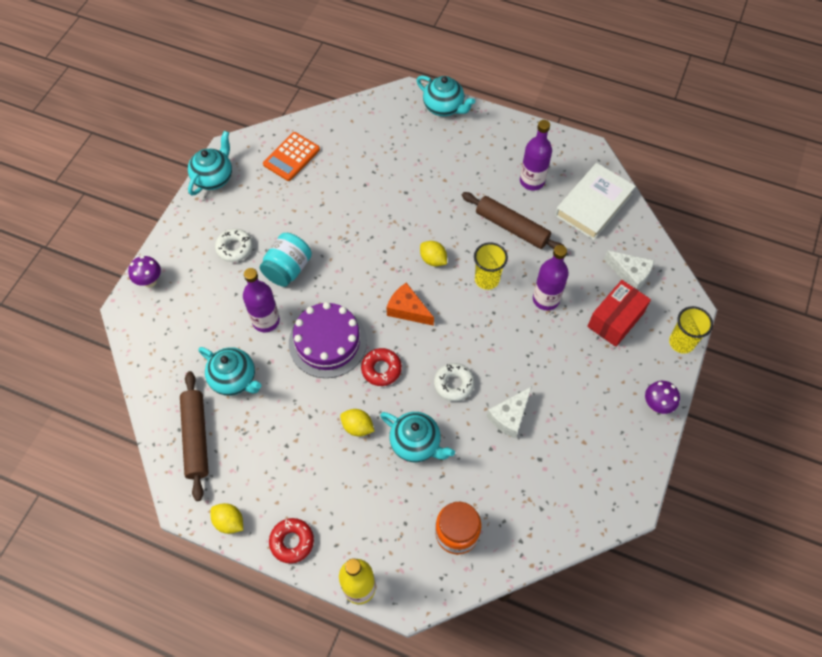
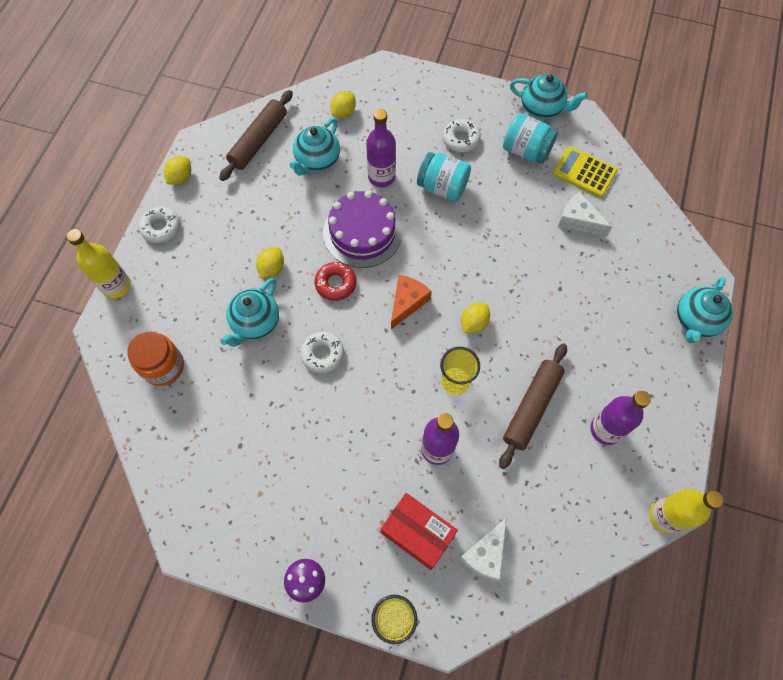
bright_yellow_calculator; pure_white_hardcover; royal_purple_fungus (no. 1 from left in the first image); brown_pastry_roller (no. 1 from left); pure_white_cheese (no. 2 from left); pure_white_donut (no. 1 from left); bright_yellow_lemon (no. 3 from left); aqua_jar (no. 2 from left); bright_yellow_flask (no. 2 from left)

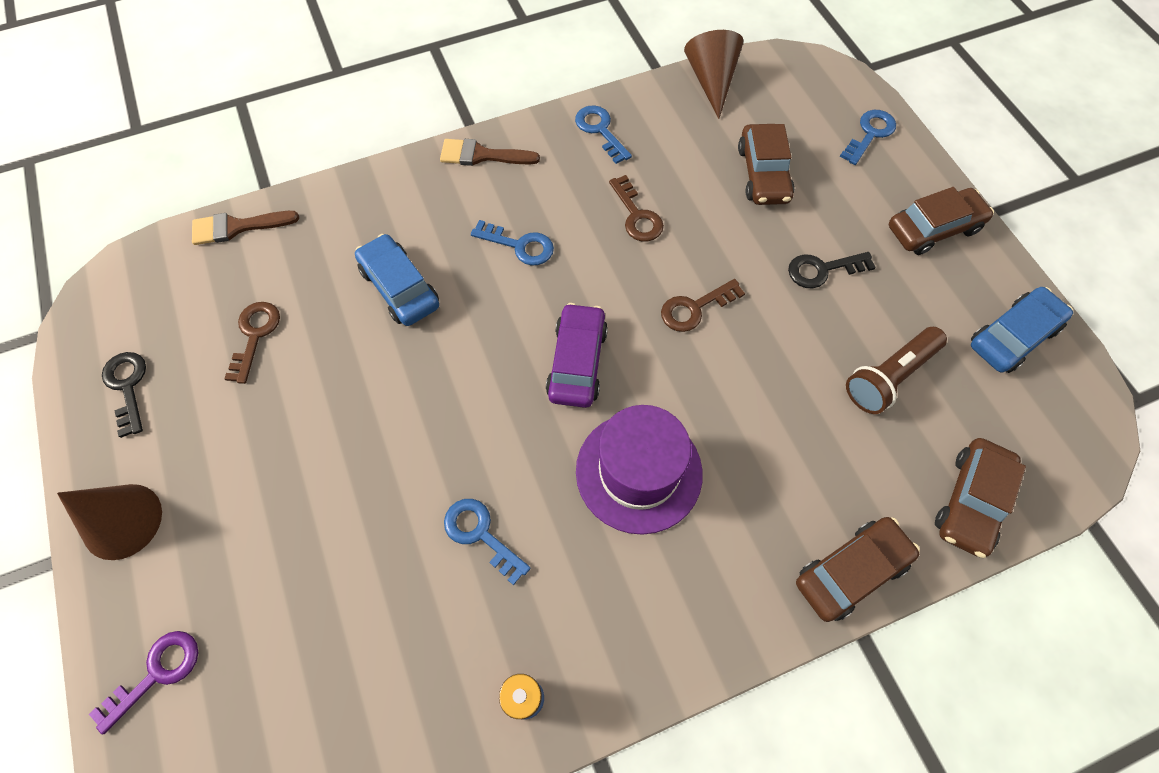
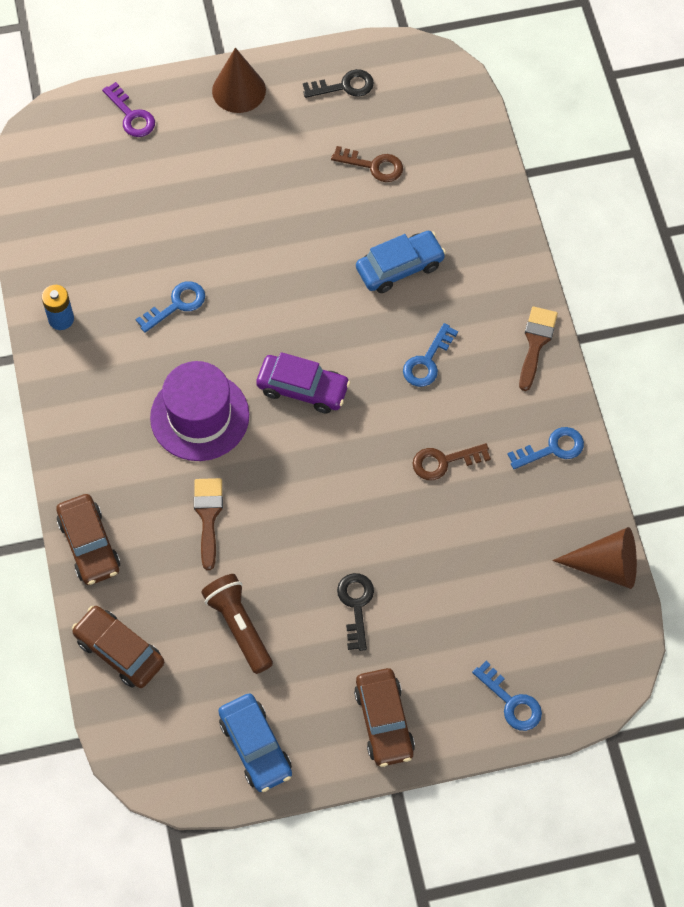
brown_toy_car (no. 1 from left in the first image); brown_brush (no. 1 from left); brown_key (no. 3 from left in the first image)

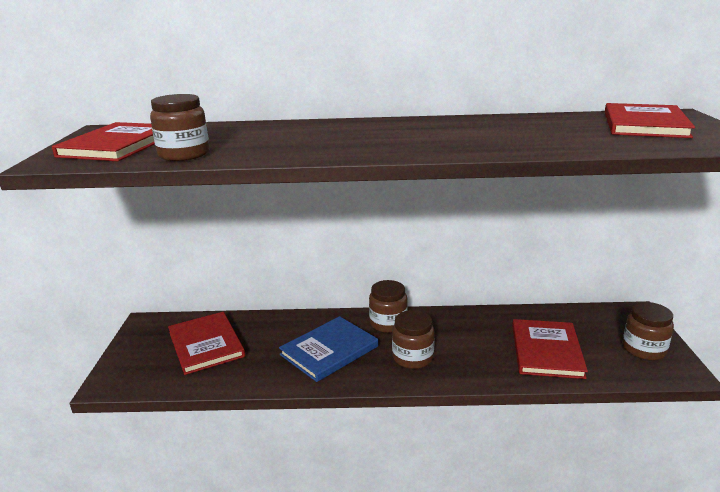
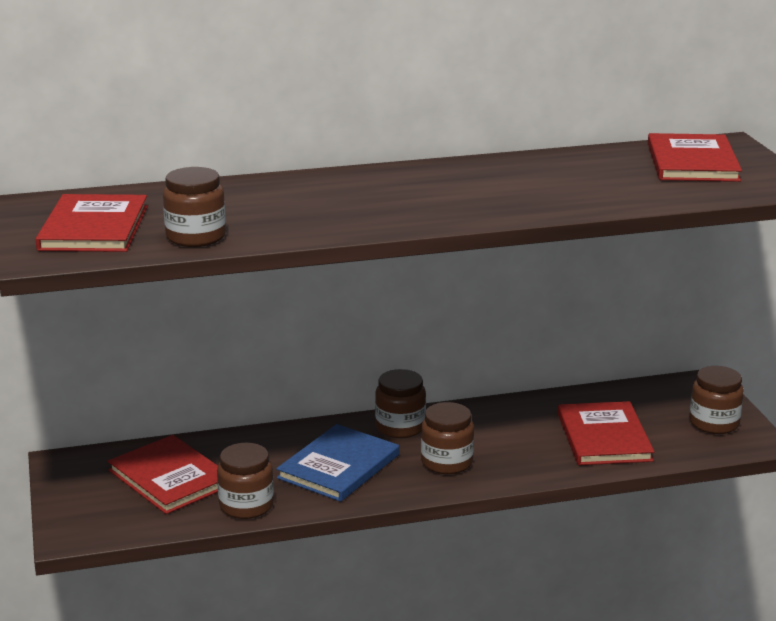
brown_jar (no. 2 from left)

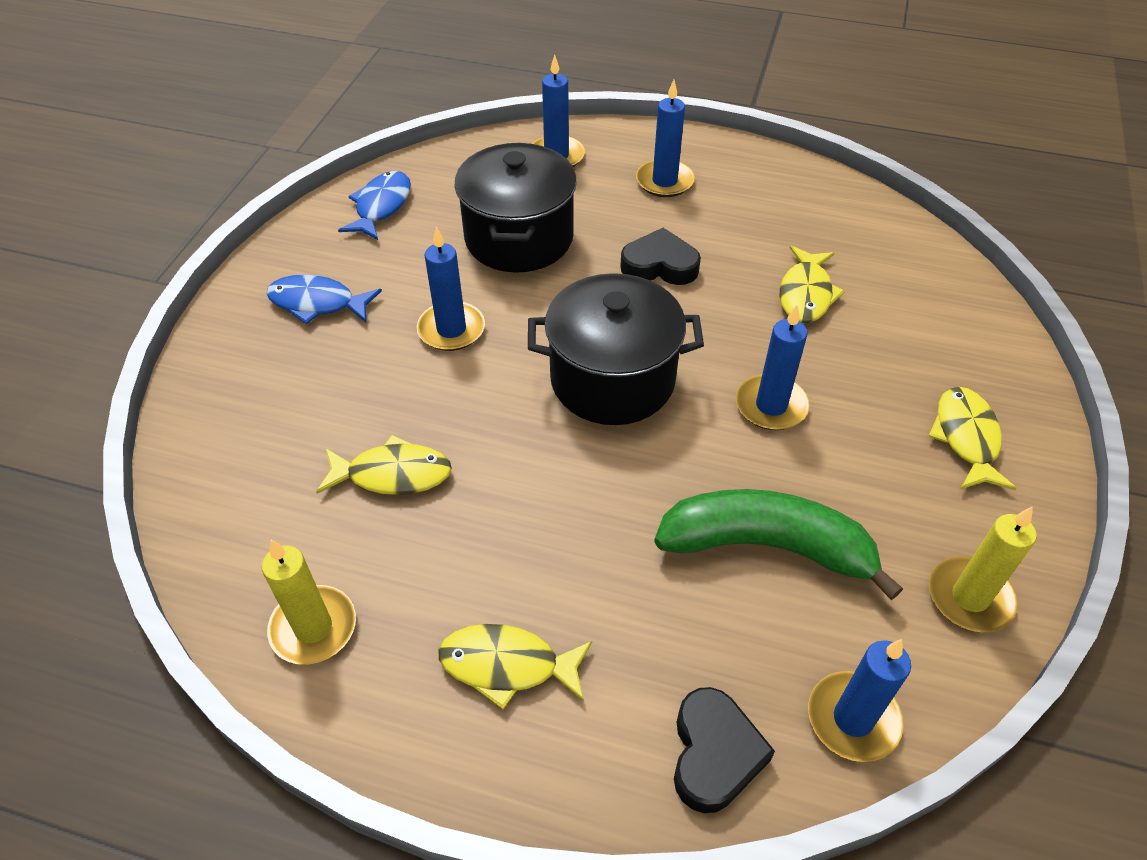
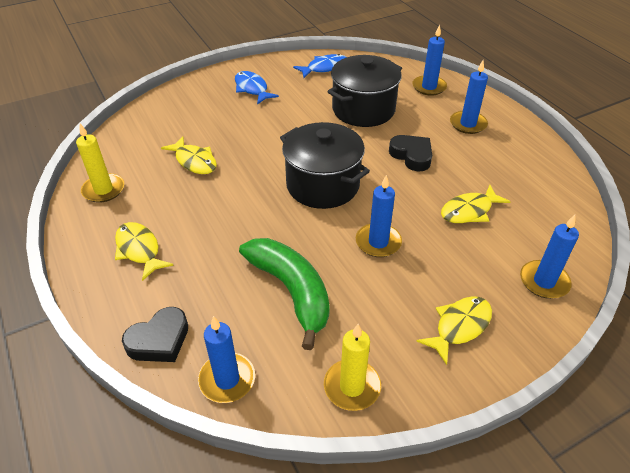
blue_pillar_candle (no. 5 from left)

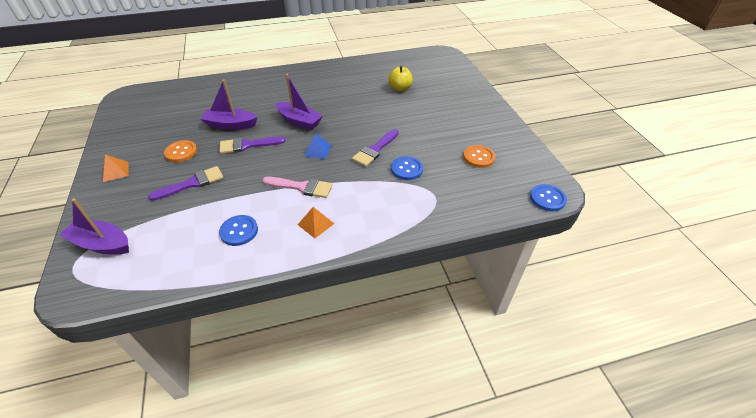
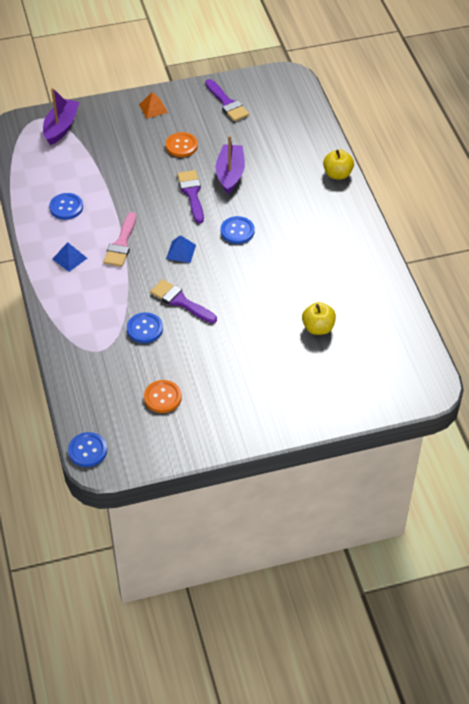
blue_button (no. 4 from left); royal_purple_brush (no. 3 from left); blue_solid_pyramid (no. 1 from left); bright_yellow_apple (no. 2 from left)

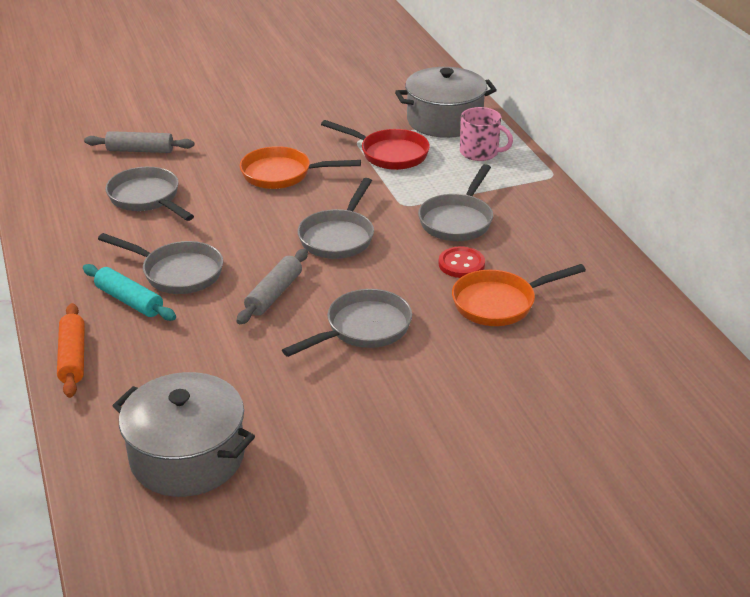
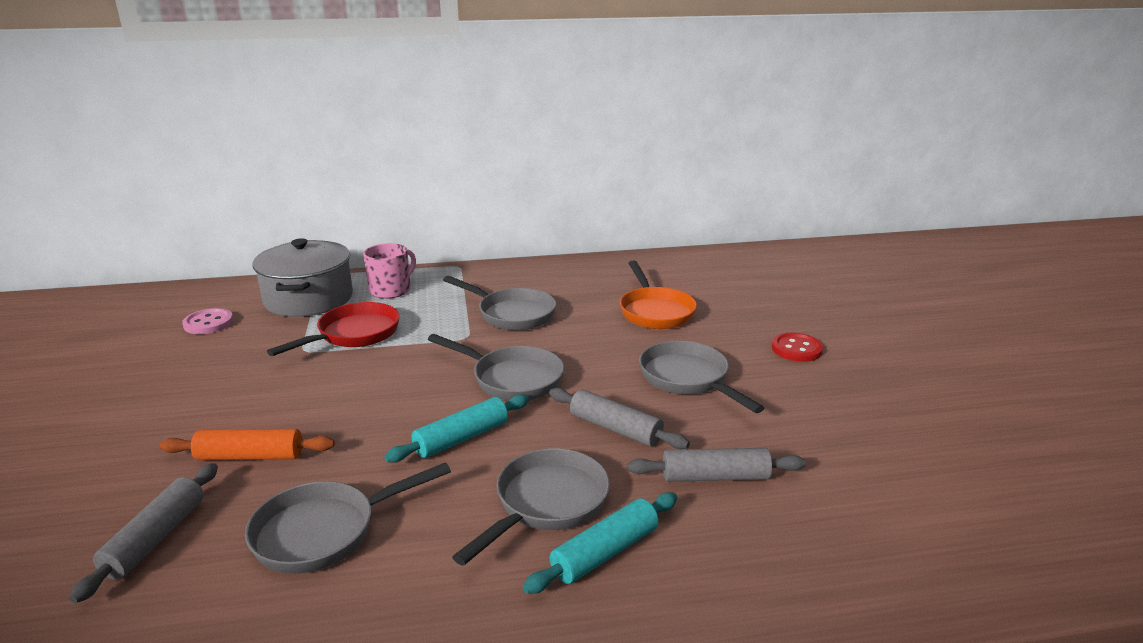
orange-coloured_pan (no. 1 from left in the first image); crimson_button; orange-coloured_pastry_roller; ash-grey_stockpot (no. 1 from left in the first image); pink_button; aqua_pastry_roller (no. 1 from left); ash-grey_pastry_roller (no. 3 from left)

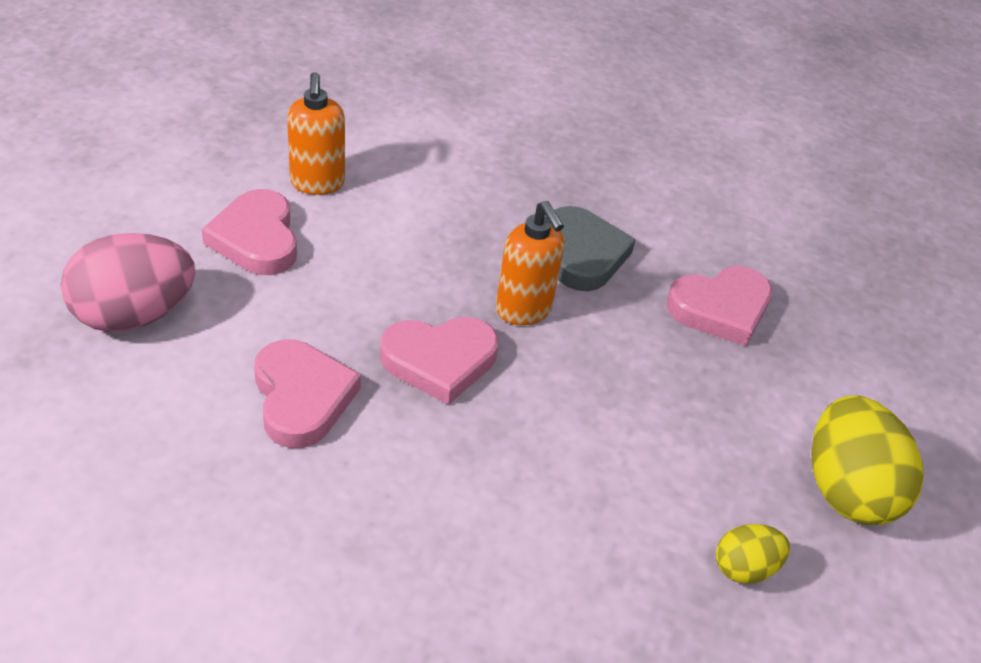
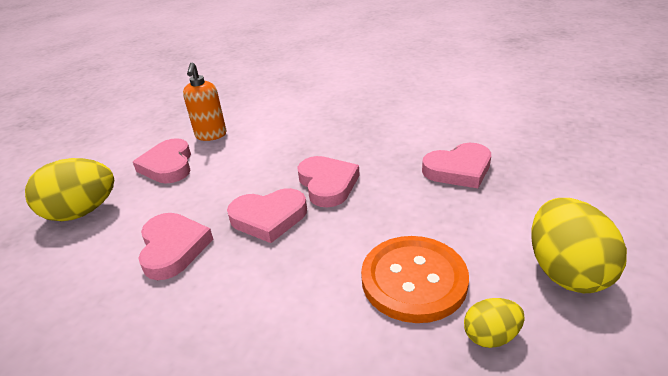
pink_love_heart (no. 4 from left); ash-grey_love_heart; bright_yellow_egg (no. 1 from left); orange-coloured_button

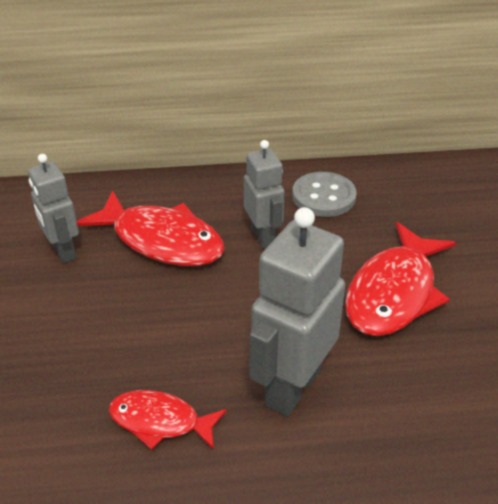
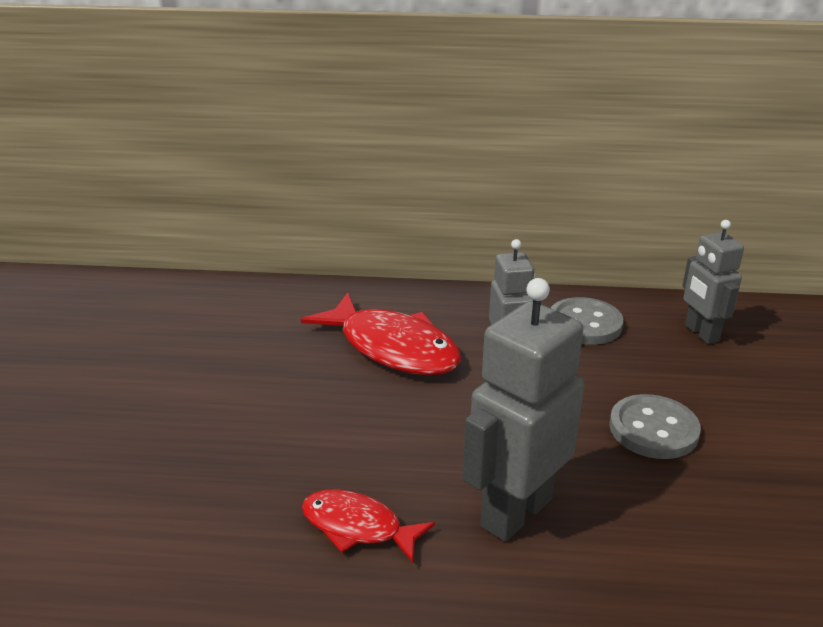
ash-grey_robot_figure (no. 3 from left); ash-grey_button (no. 2 from left)

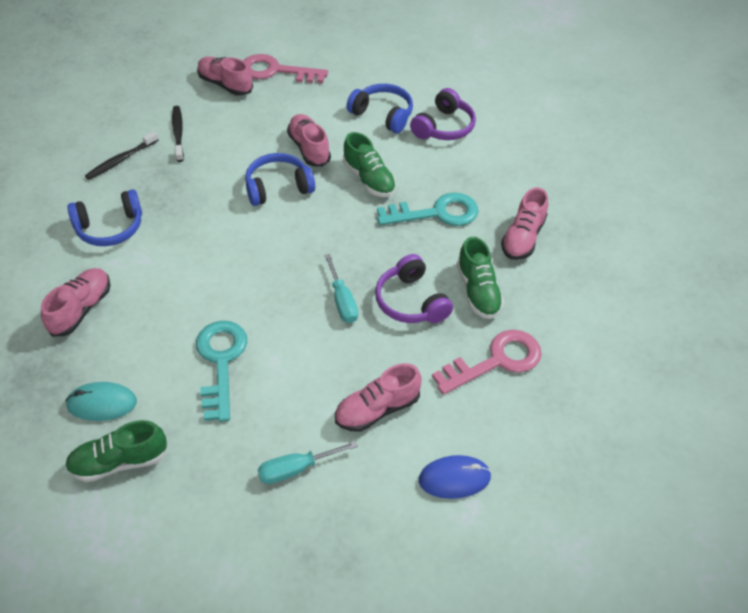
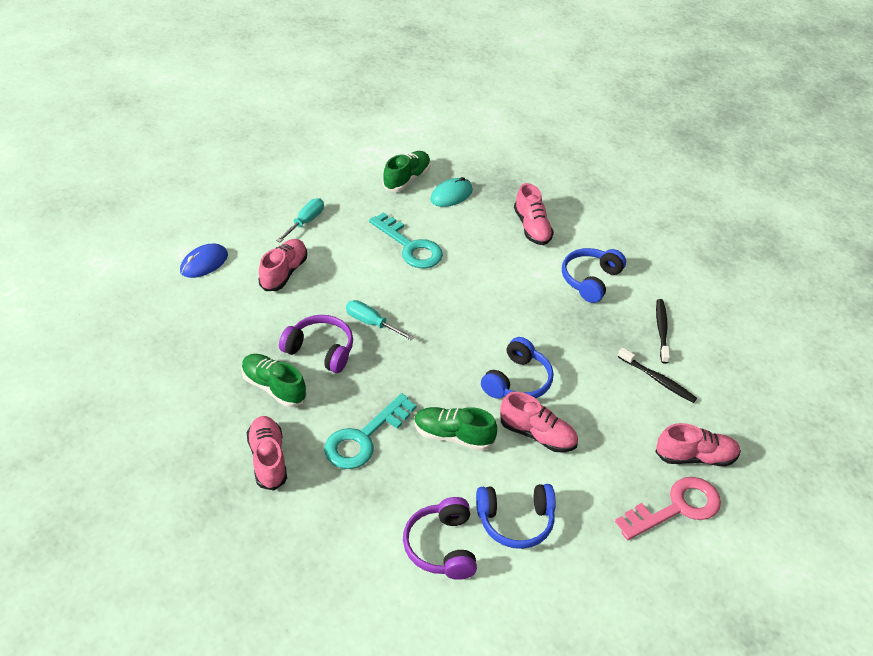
pink_key (no. 2 from left in the first image)

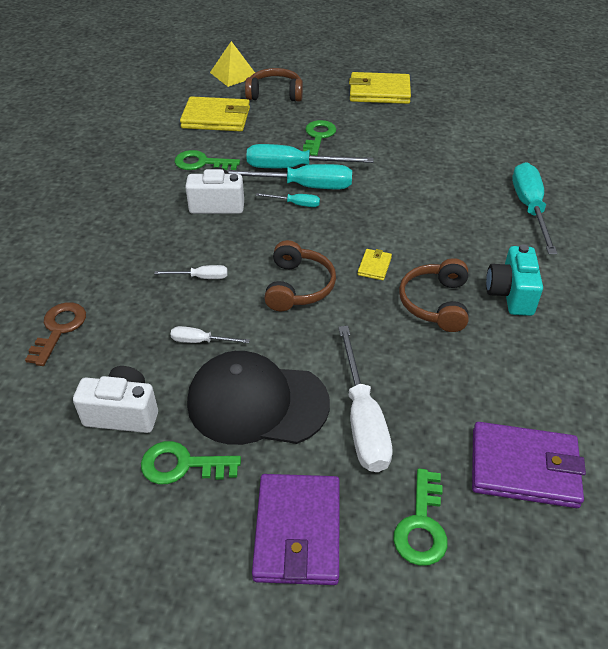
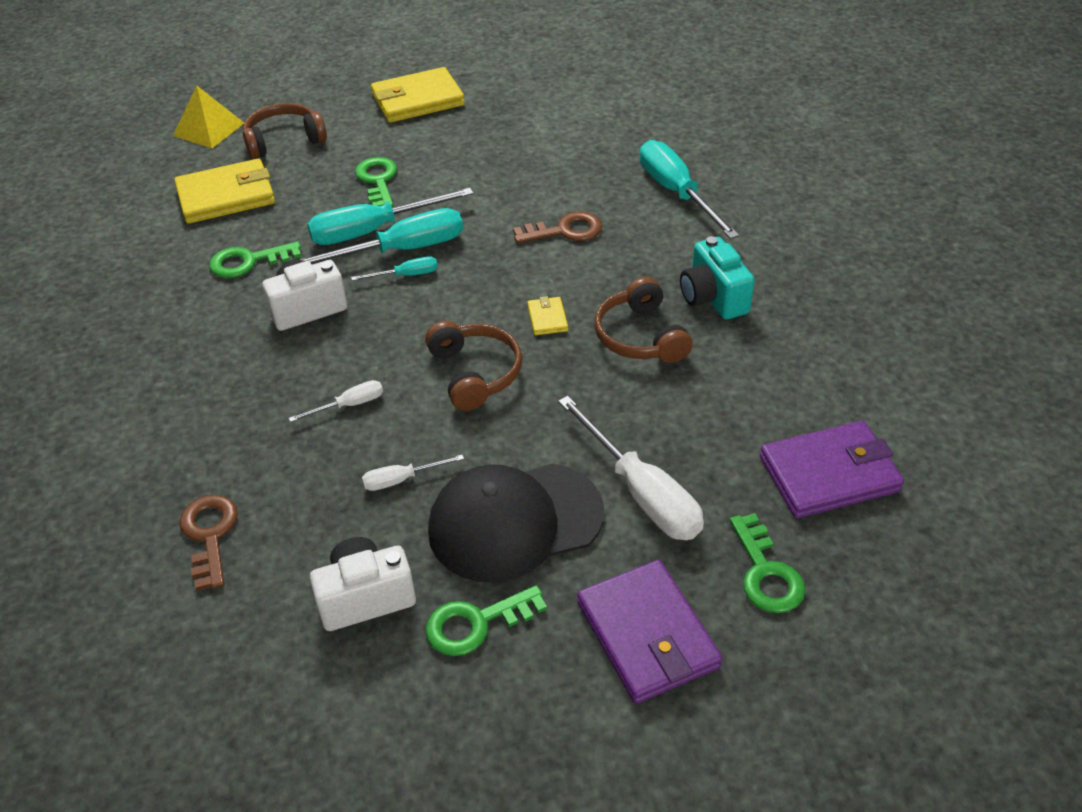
brown_key (no. 2 from left)

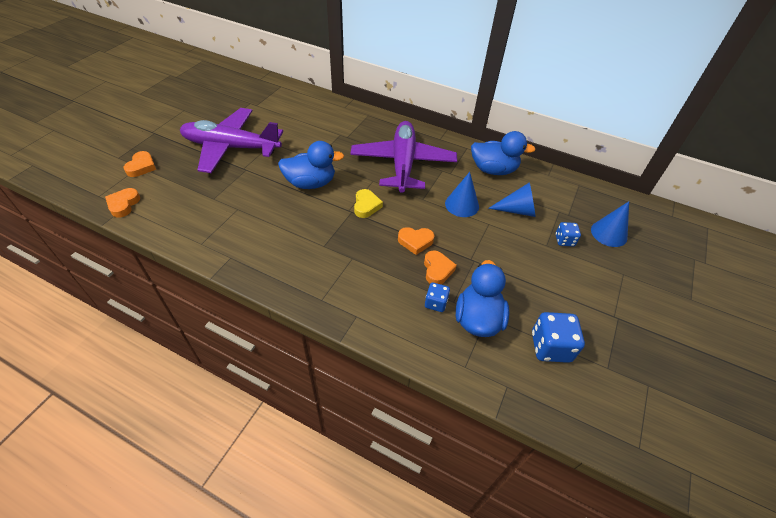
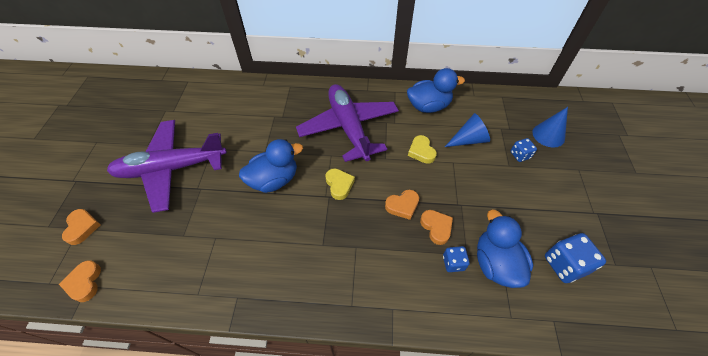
bright_yellow_love_heart (no. 2 from left)

